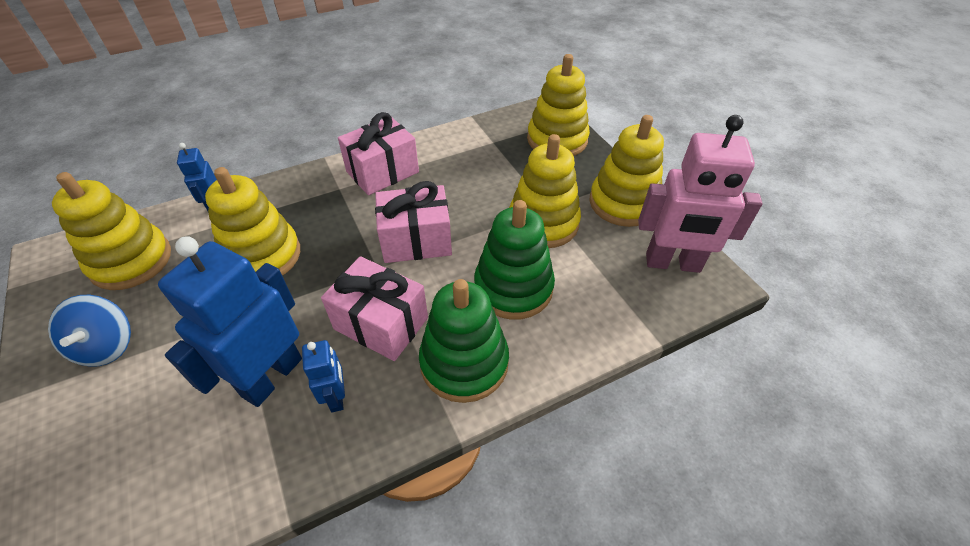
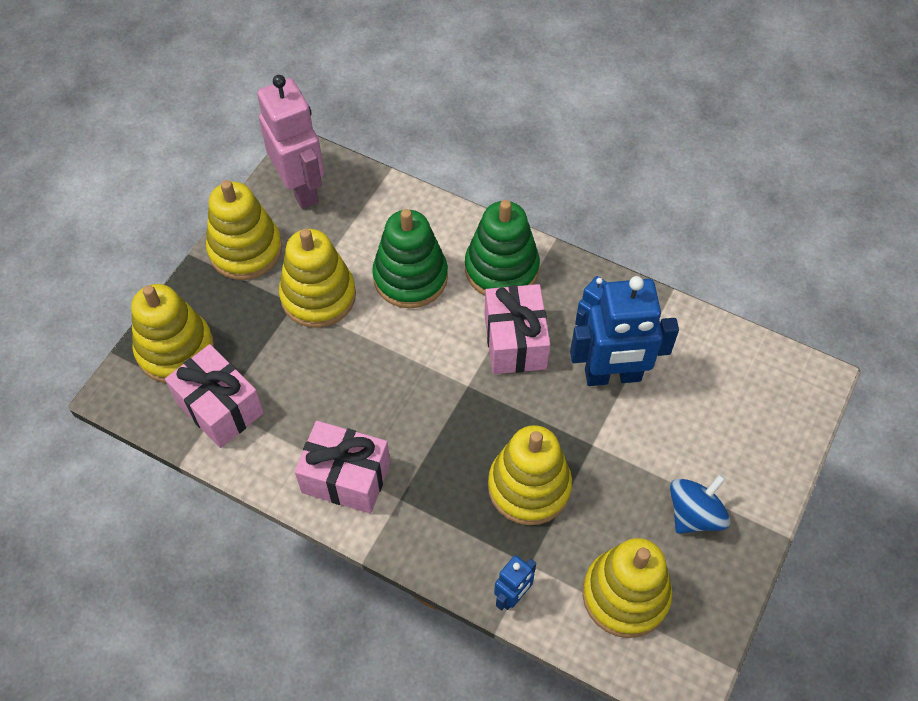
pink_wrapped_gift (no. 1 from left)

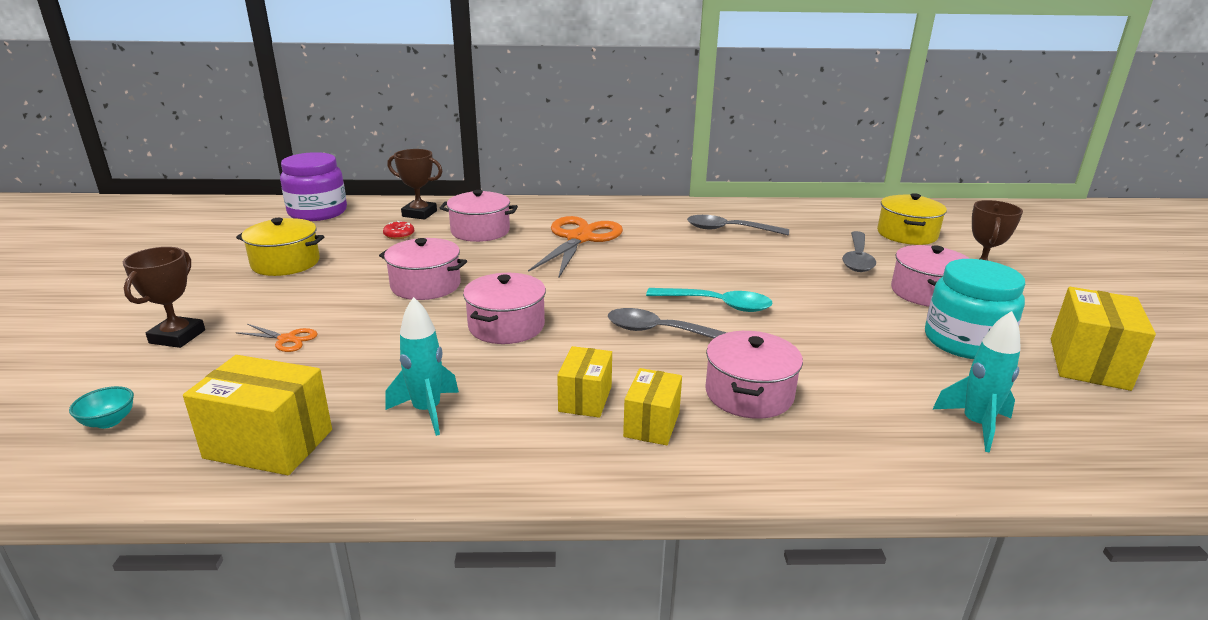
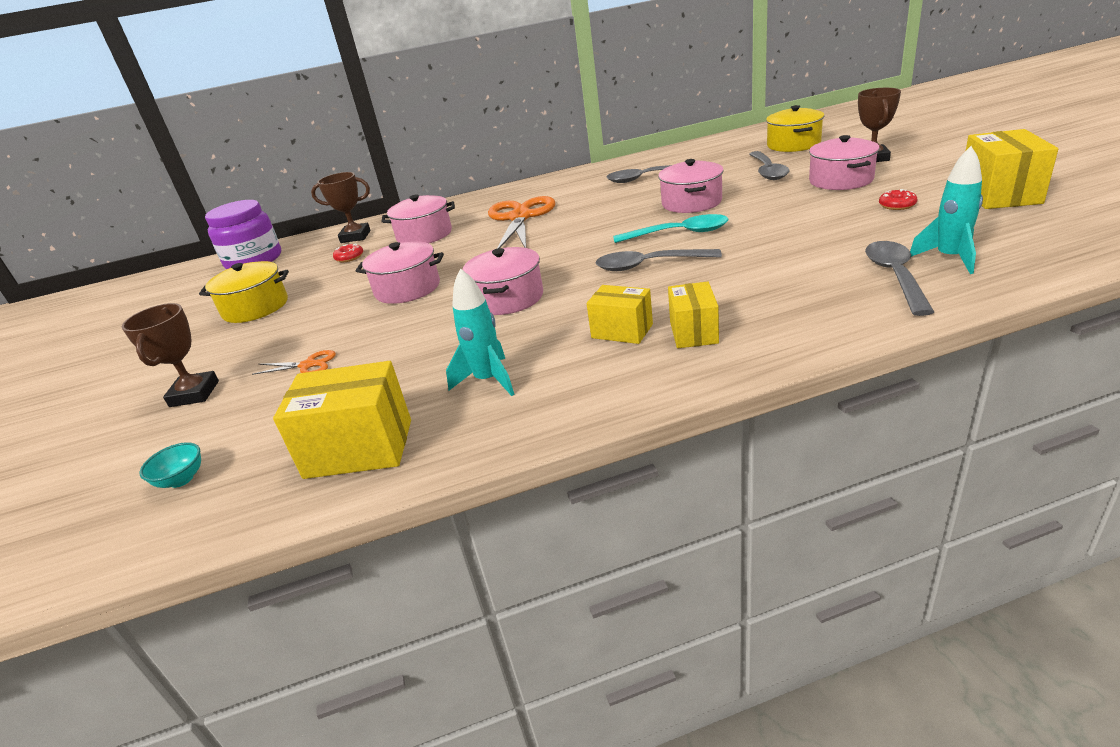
crimson_donut (no. 2 from left); pink_stockpot (no. 4 from left); bright_yellow_parcel (no. 2 from left); ash-grey_teaspoon (no. 4 from left)

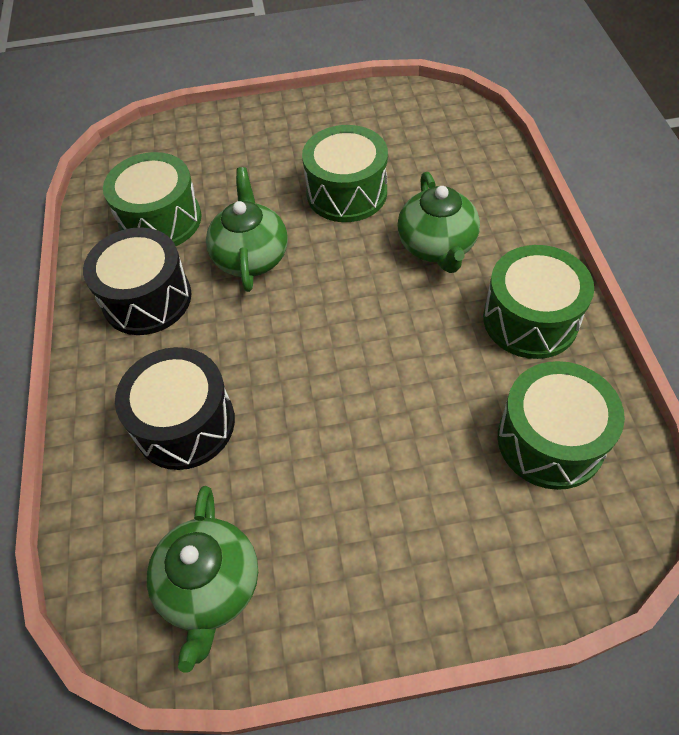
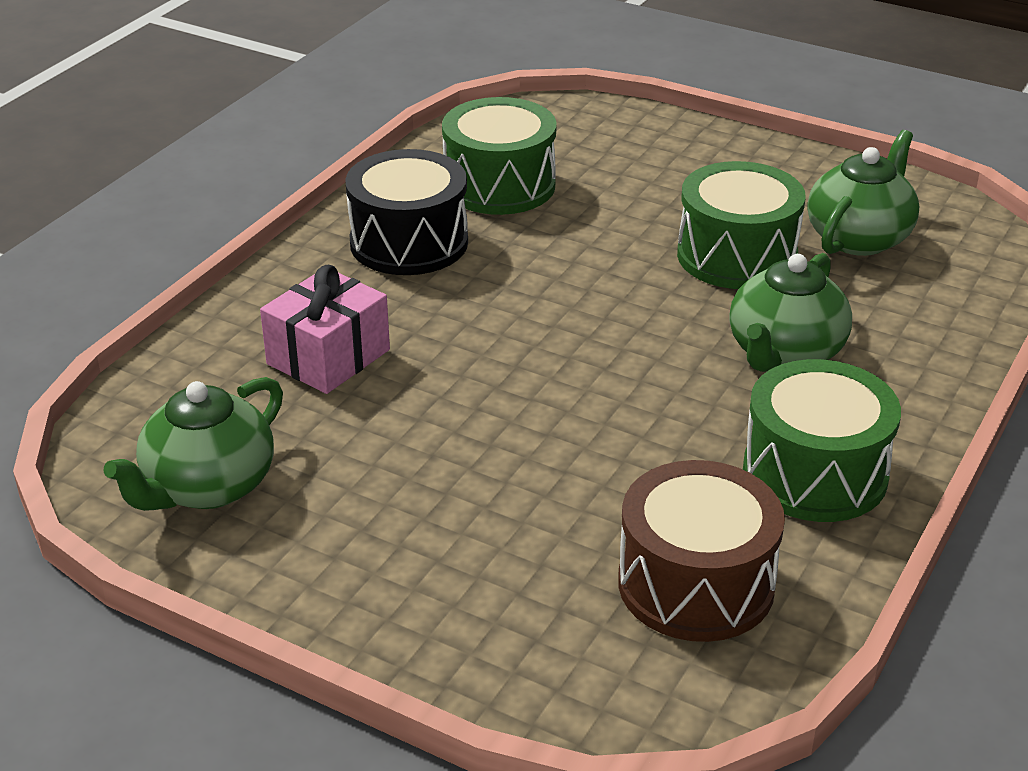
green_teapot (no. 3 from left); pink_wrapped_gift; brown_toy_drum

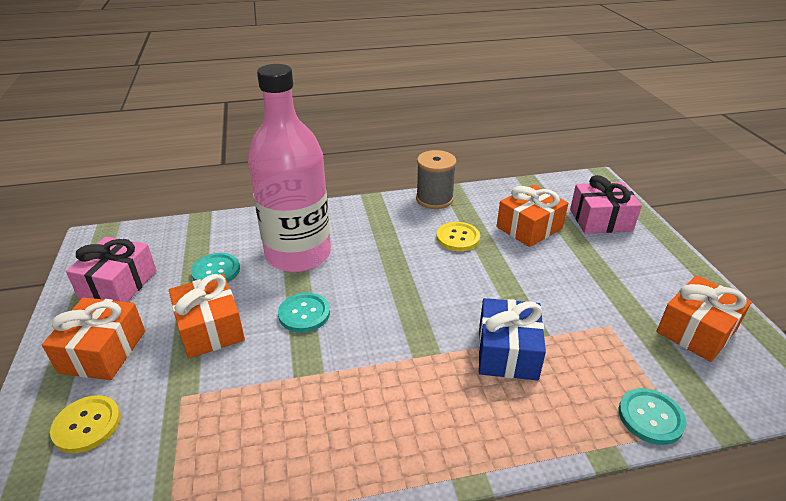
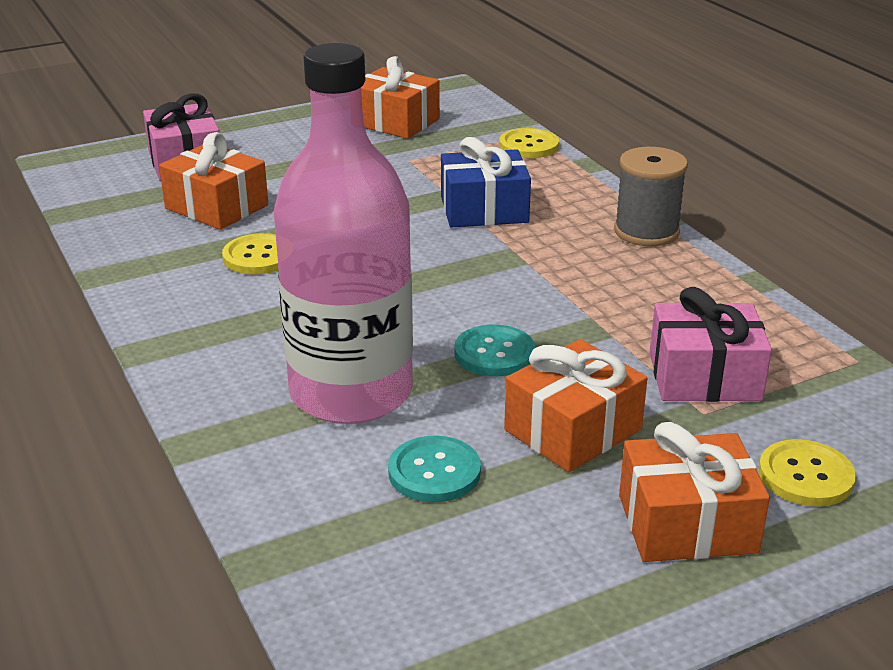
ash-grey_spool; pink_wrapped_gift (no. 2 from left); bright_yellow_button (no. 2 from left)

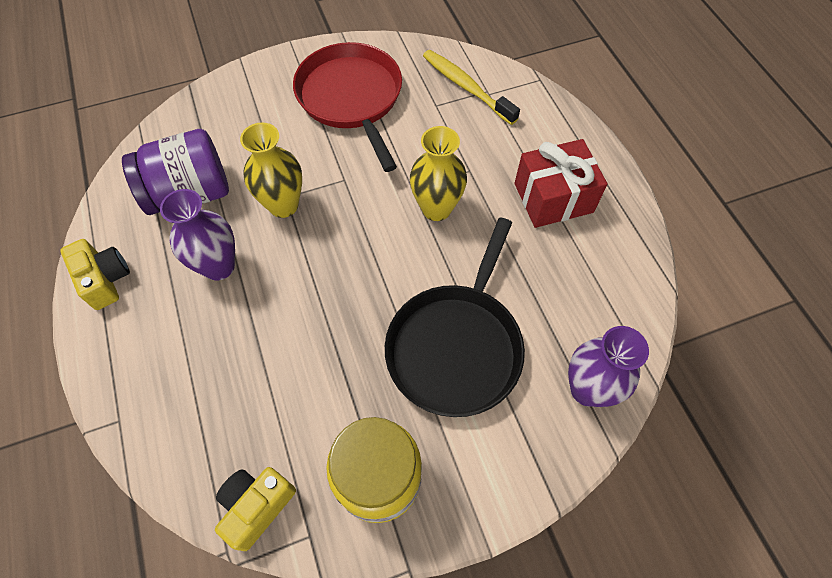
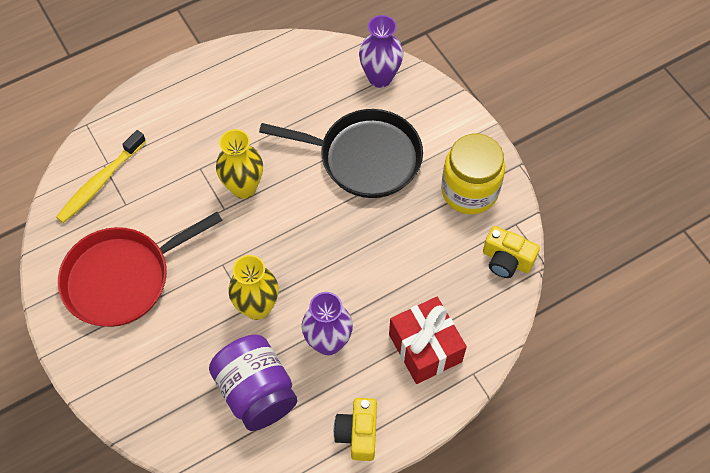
crimson_wrapped_gift; bright_yellow_photo_camera (no. 1 from left)

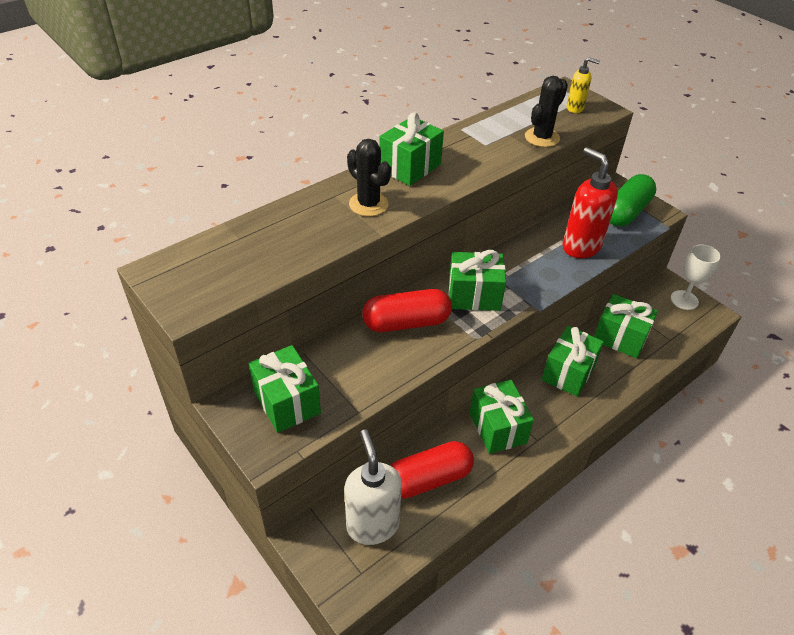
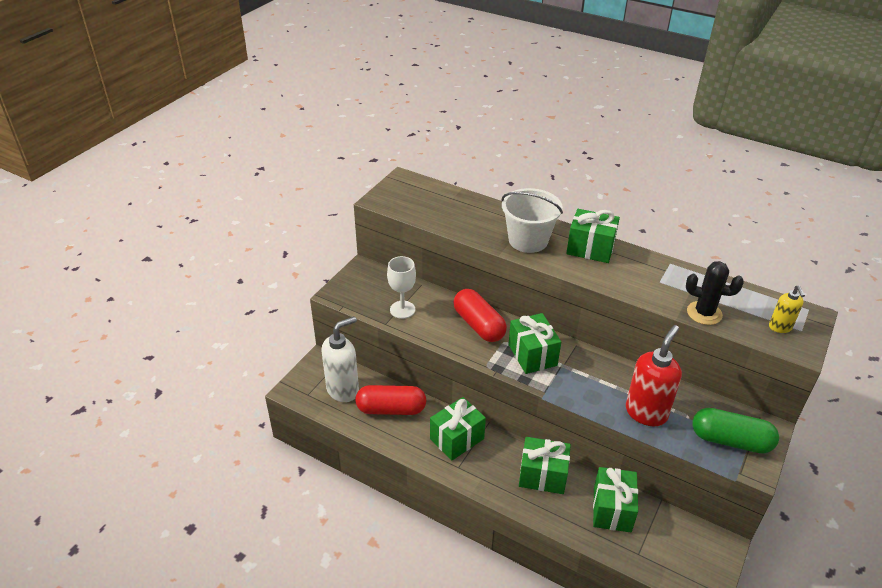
pure_white_sand_bucket; pure_white_chalice; green_wrapped_gift (no. 1 from left in the first image); crimson_pill (no. 1 from left)

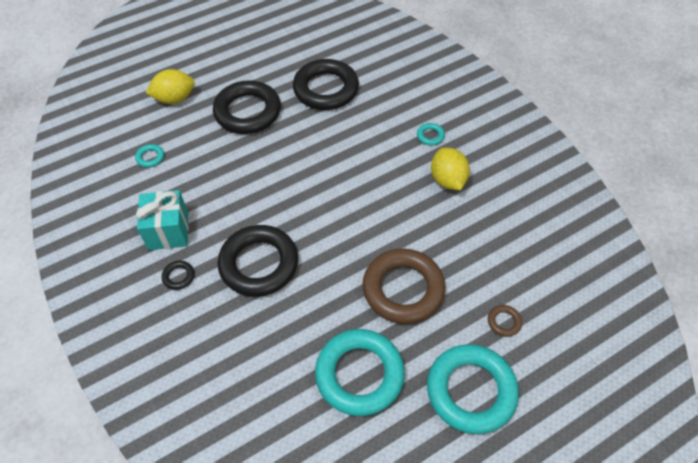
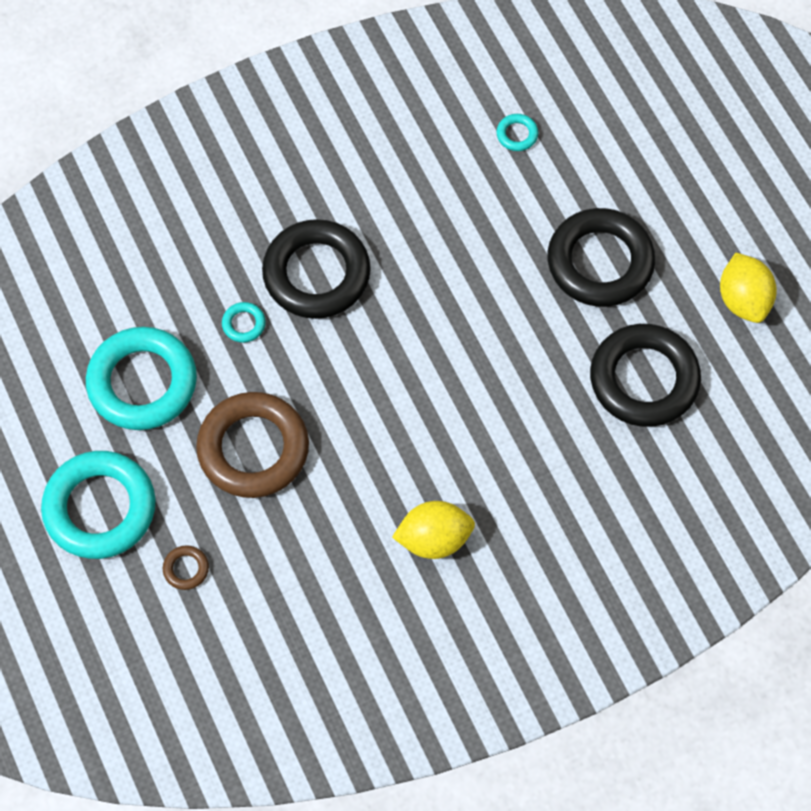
bright_yellow_lemon (no. 2 from left); aqua_ring (no. 3 from left); aqua_wrapped_gift; black_ring (no. 1 from left in the first image)

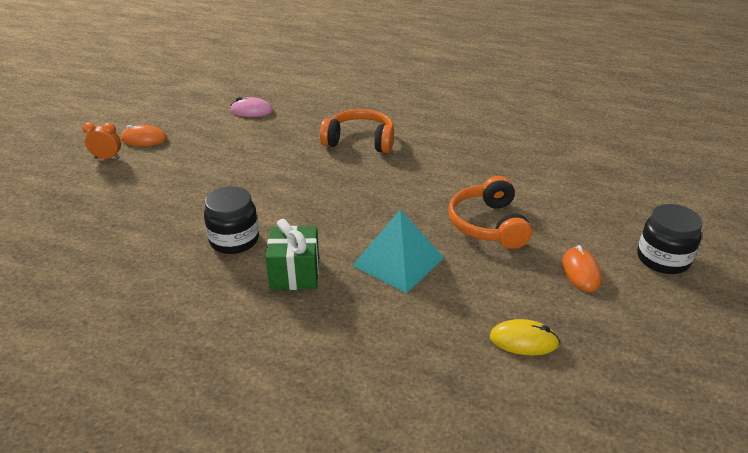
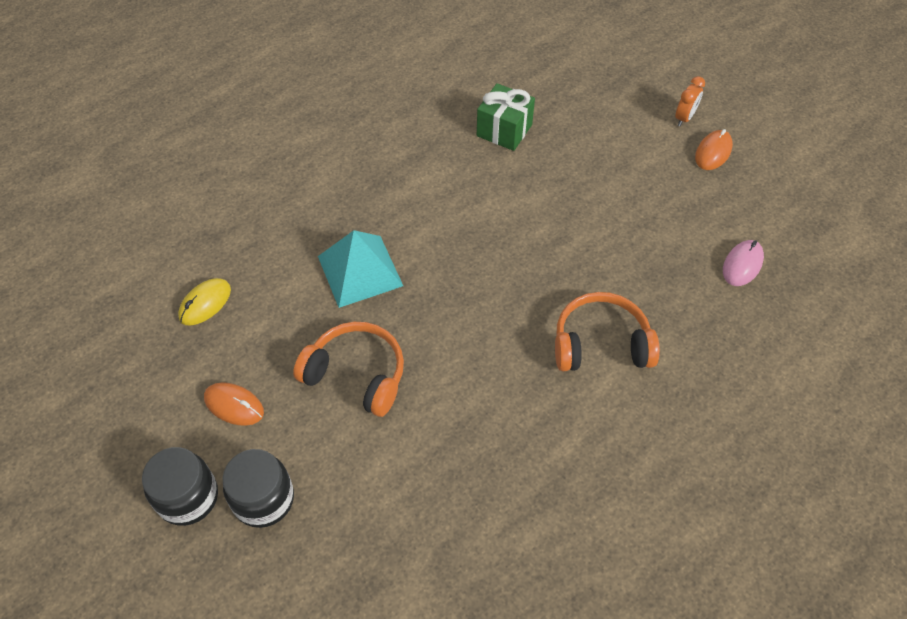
orange-coloured_headphones (no. 2 from left); black_jar (no. 2 from left); green_wrapped_gift

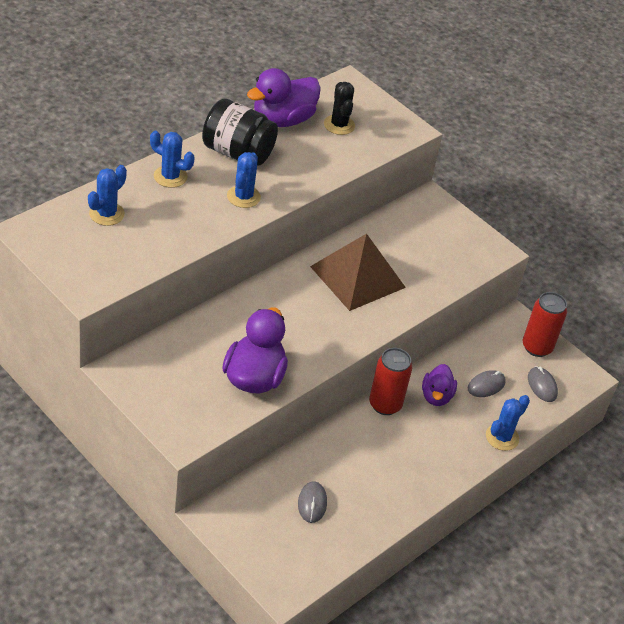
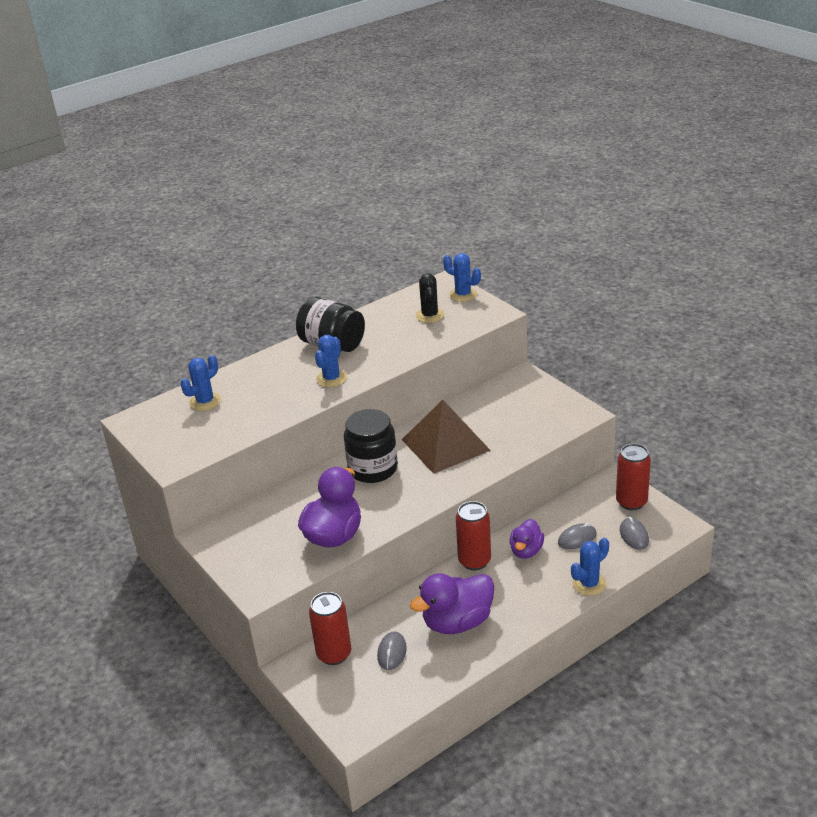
royal_purple_toy_duck (no. 2 from left); blue_cactus (no. 3 from left); black_jar (no. 2 from left); crimson_can (no. 1 from left)

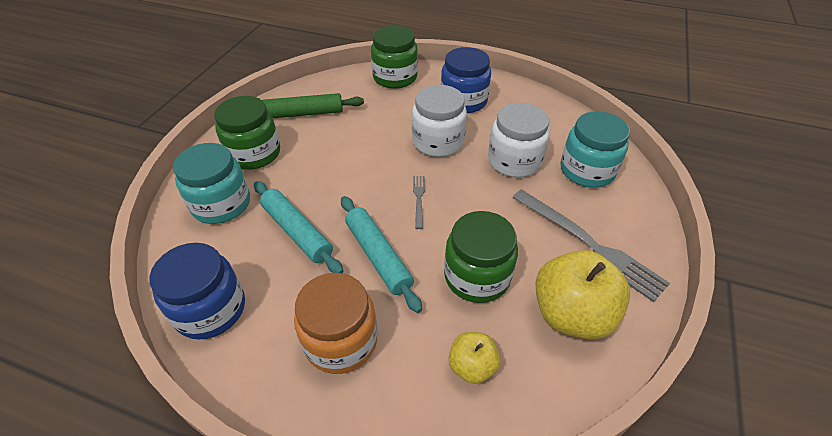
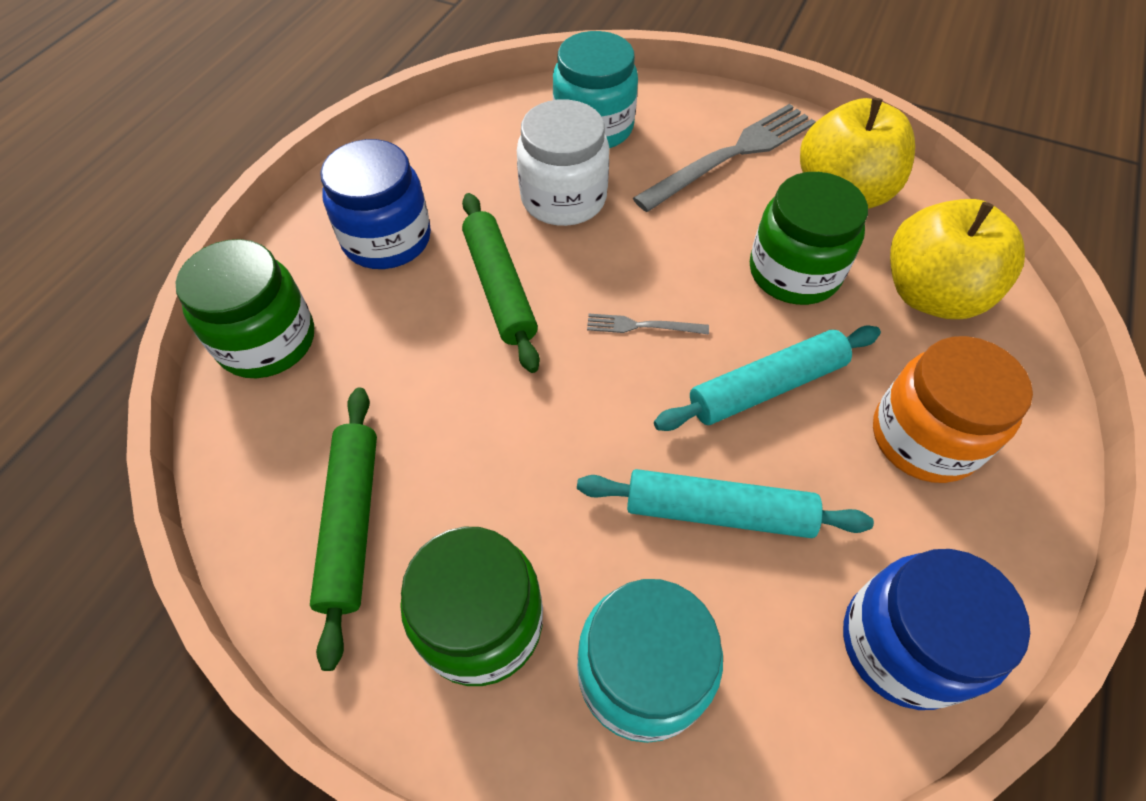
green_pastry_roller (no. 2 from left); aqua_pastry_roller (no. 1 from left); bright_yellow_apple (no. 2 from left)

